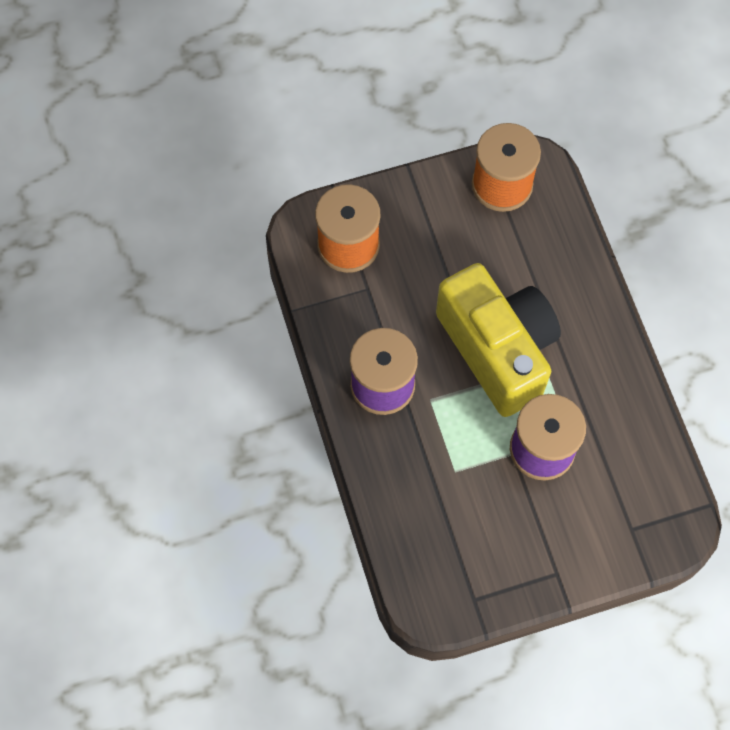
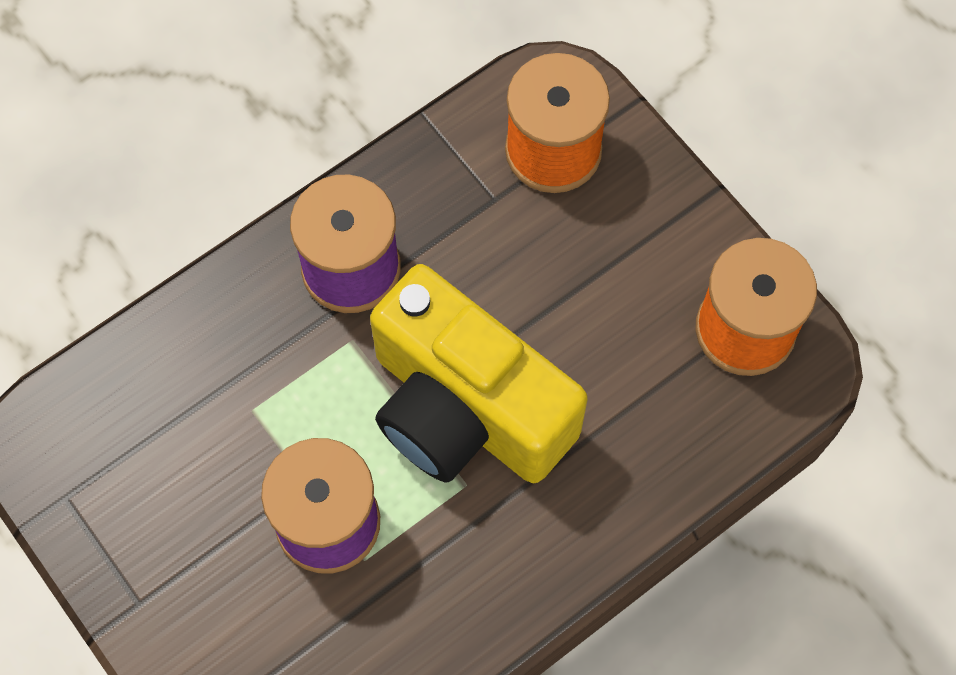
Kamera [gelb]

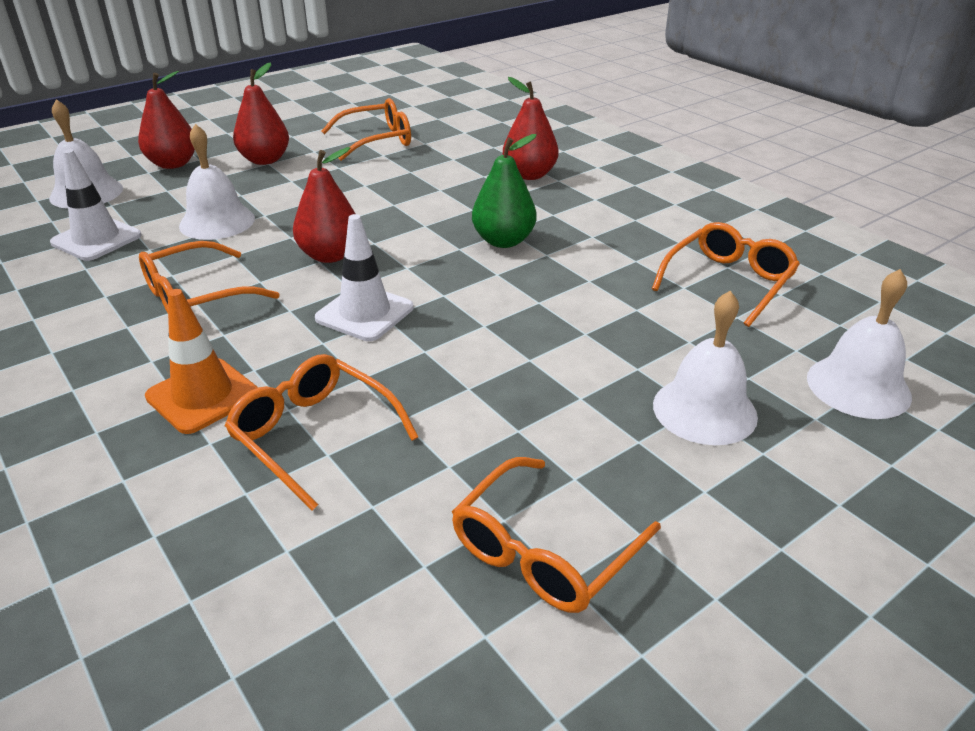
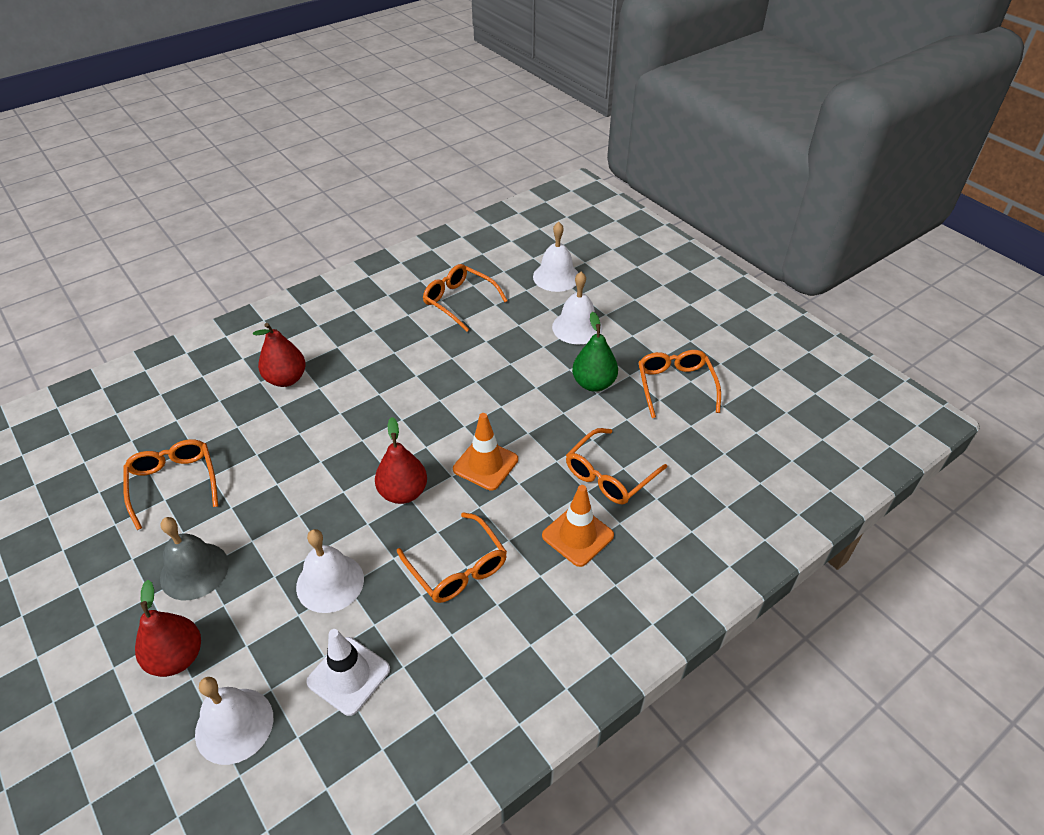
Birne [grün]
Glocke [grau]
Leitkegel [orange] (no. 1 from left)
Brille [orange] (no. 5 from left)

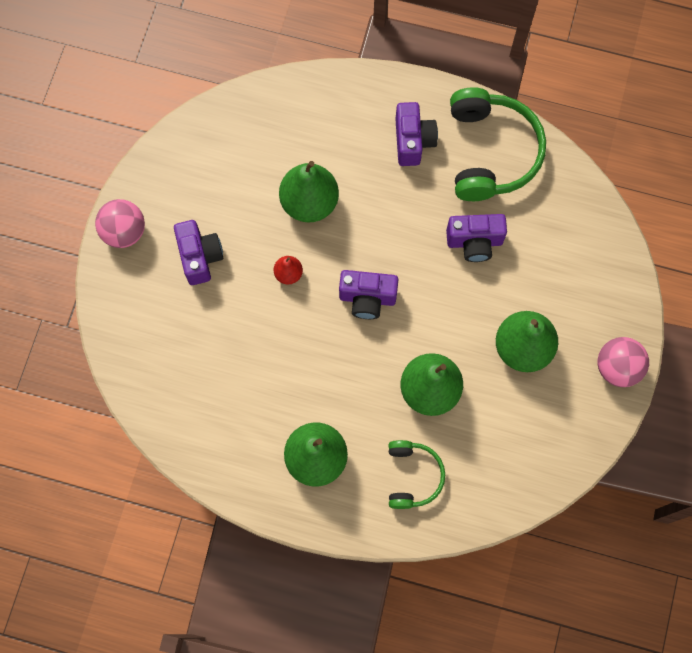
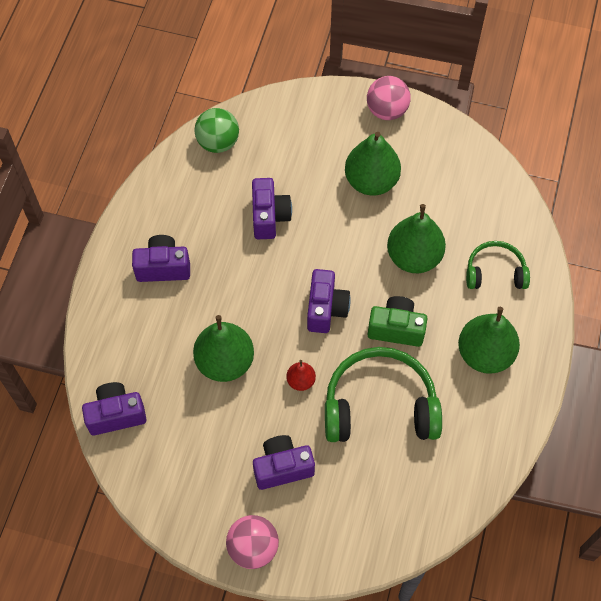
Kamera [lila] (no. 1 from left)
Ball [grün]
Kamera [grün]
Kopfhörer [grün] (no. 1 from left)

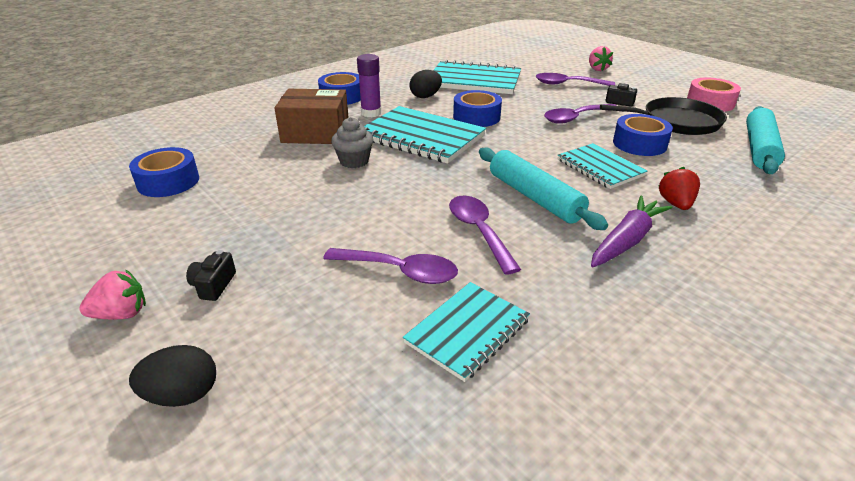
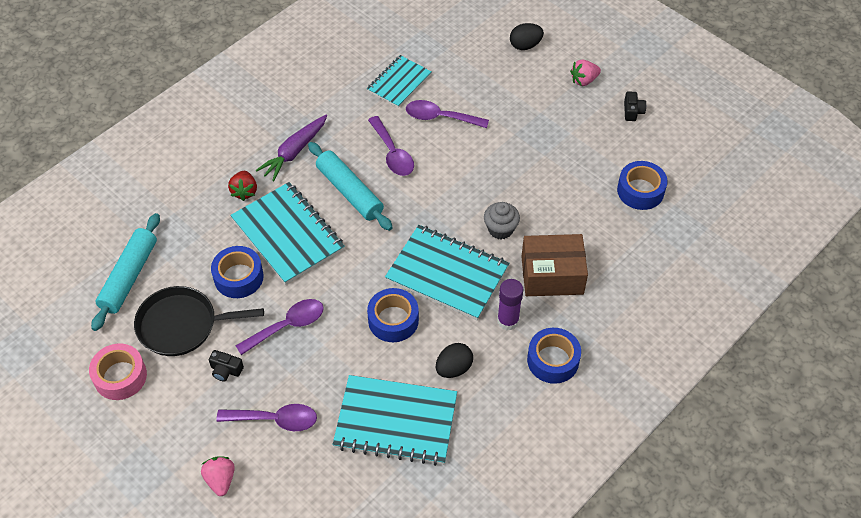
Kamera [schwarz] (no. 2 from left)
Notizbuch [türkis] (no. 1 from left)

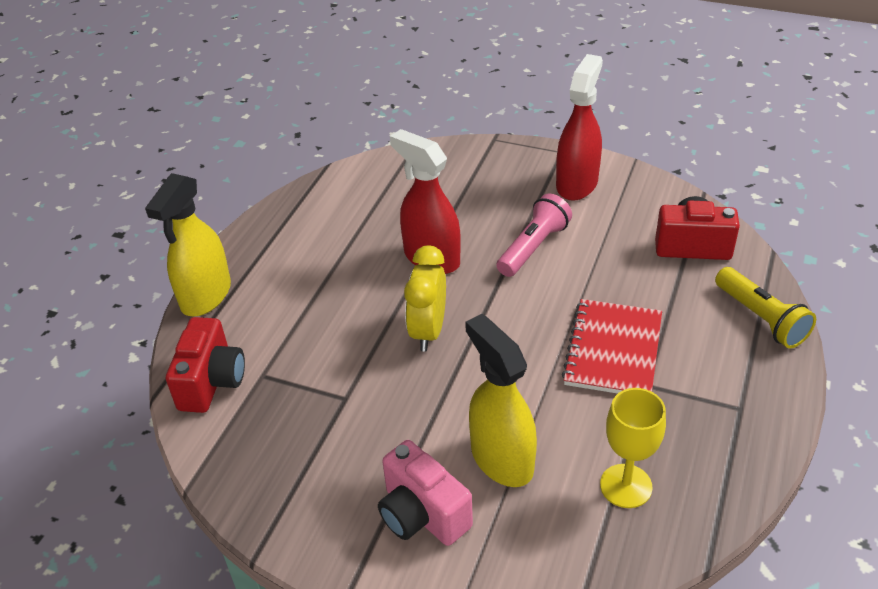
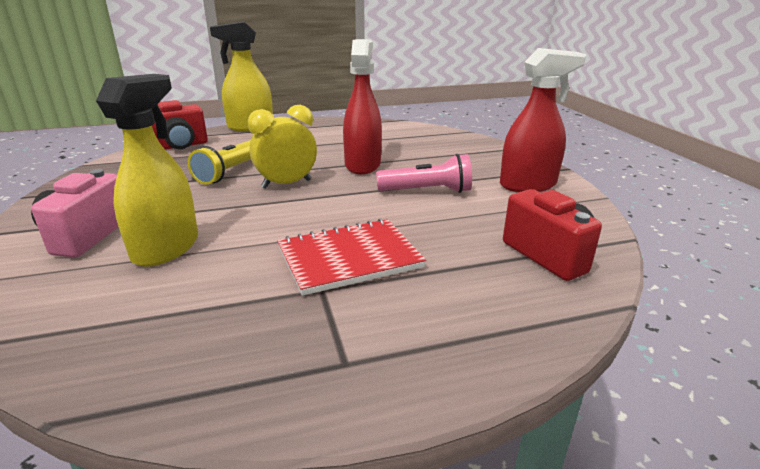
Kelch [gelb]
Taschenlampe [gelb]

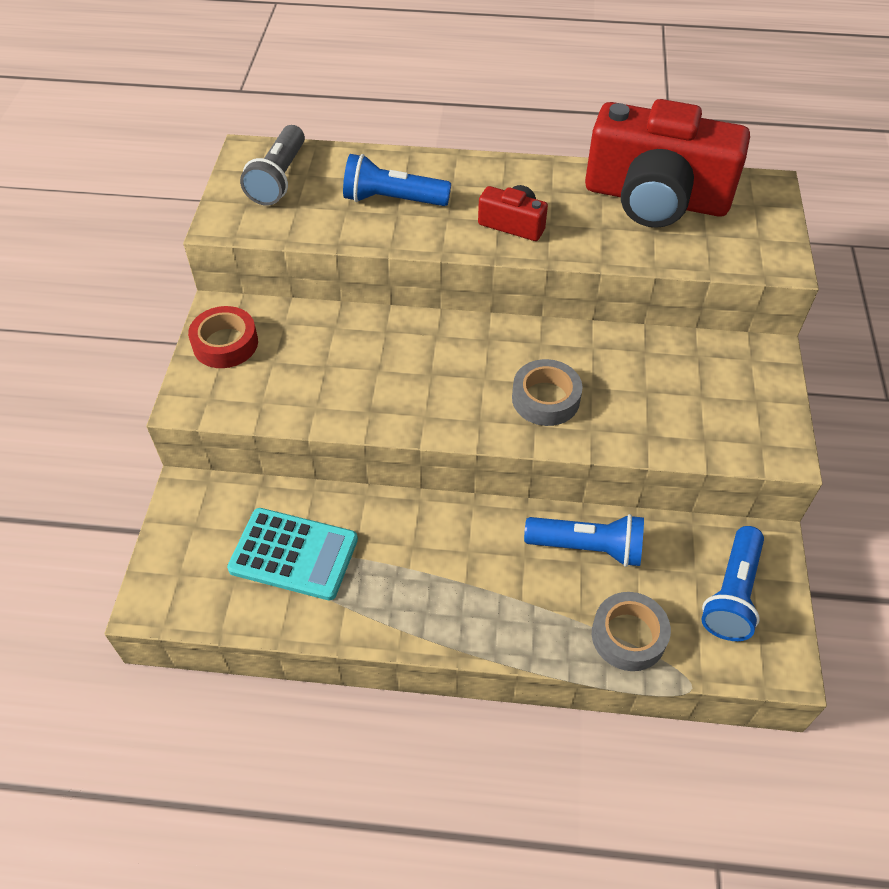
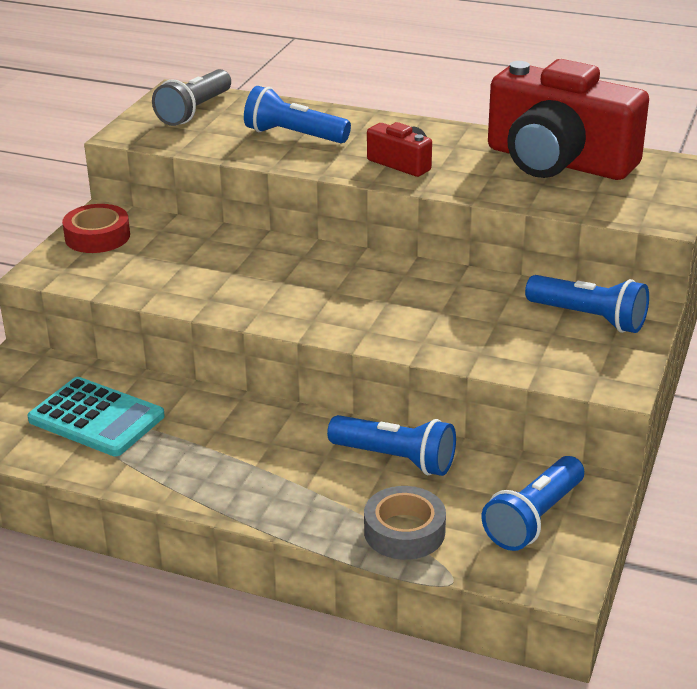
Klebeband [grau] (no. 1 from left in the first image)
Taschenlampe [blau] (no. 4 from left)

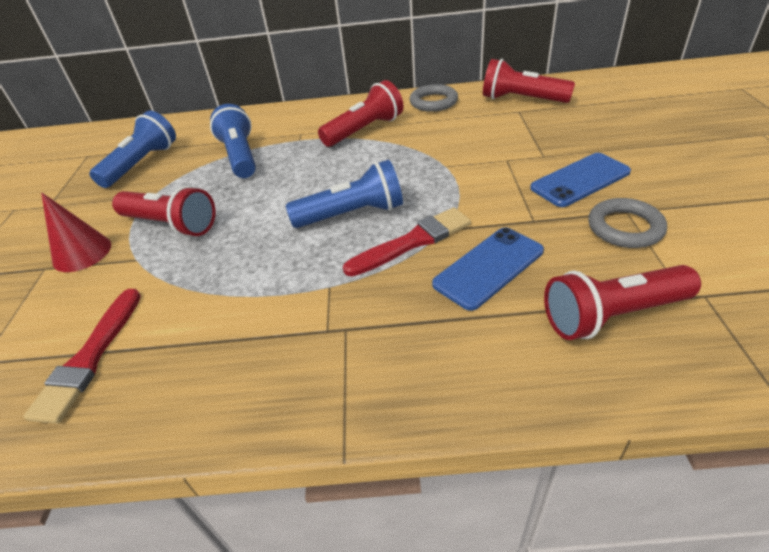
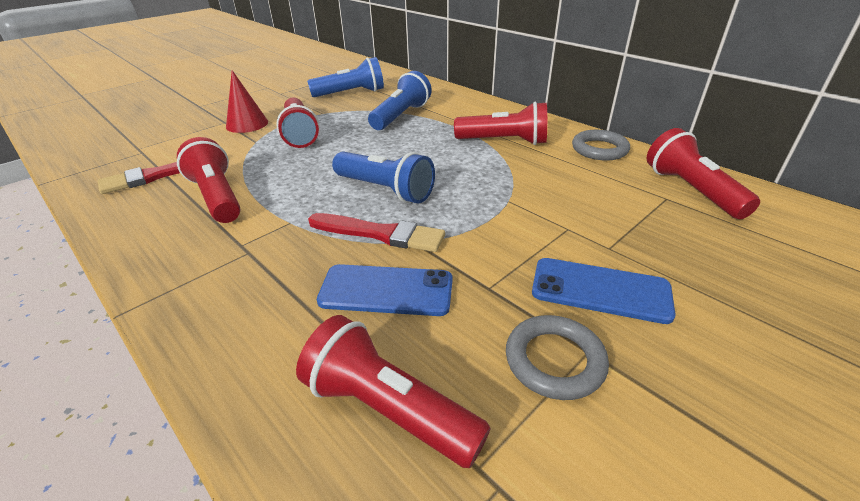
Taschenlampe [rot] (no. 1 from left)

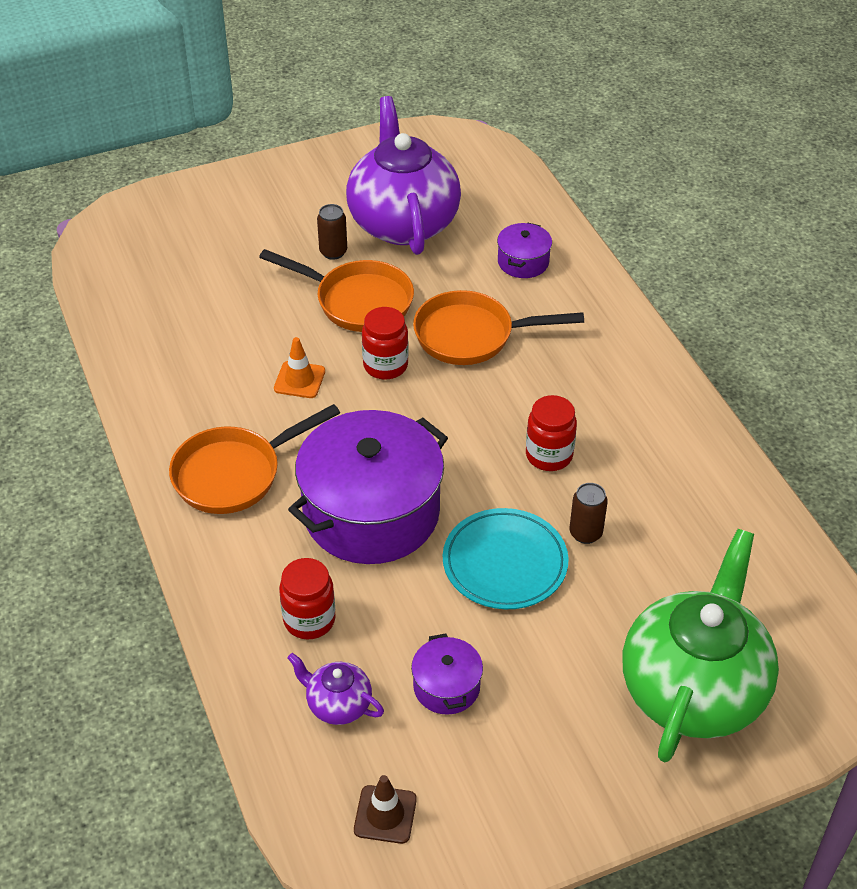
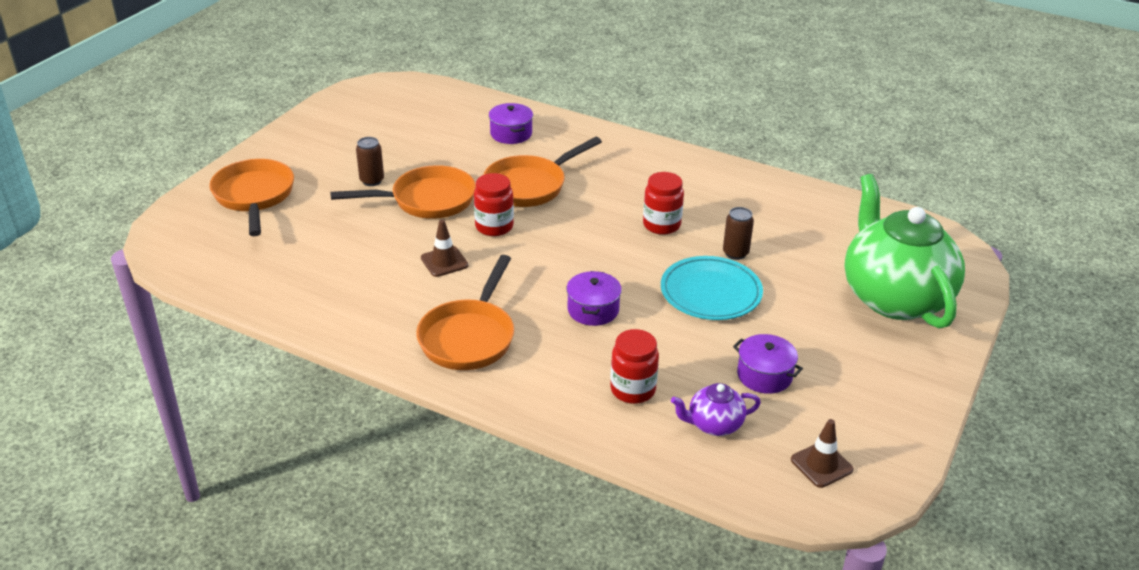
Teekanne [lila] (no. 2 from left in the first image)
Pfanne [orange] (no. 1 from left)
Leitkegel [braun] (no. 1 from left)
Kochtopf [lila] (no. 2 from left)

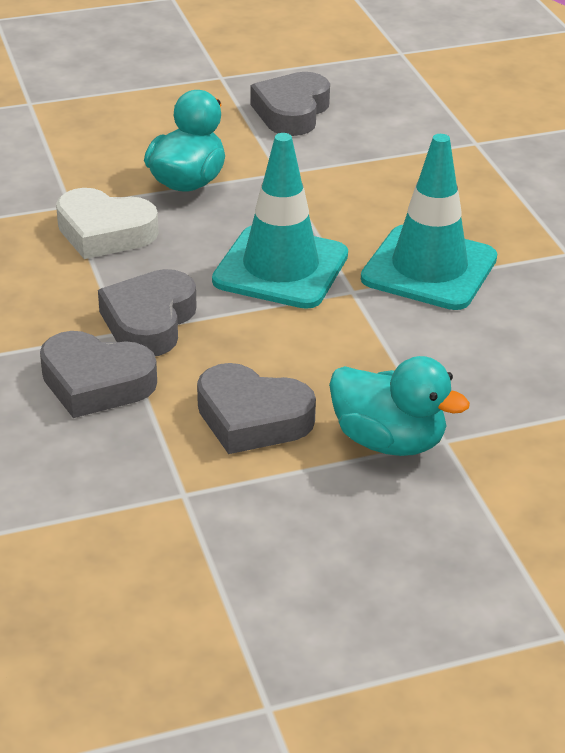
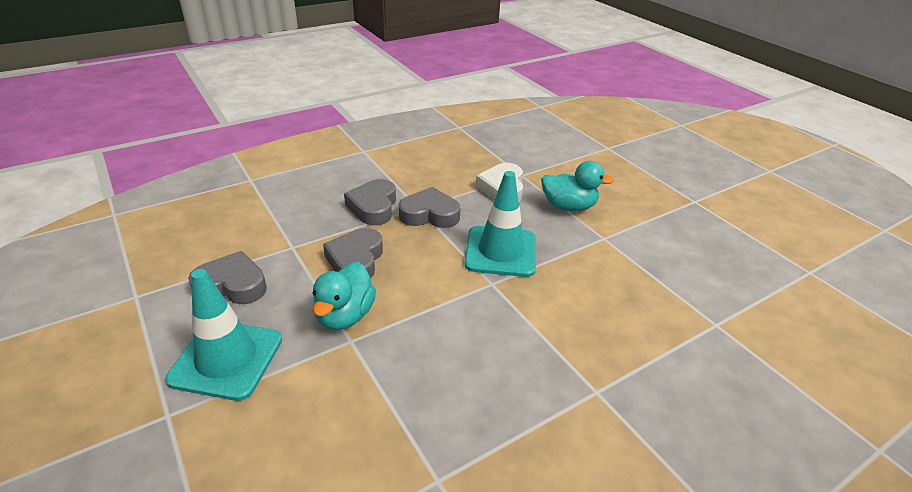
Herz [grau] (no. 1 from left)
Leitkegel [türkis] (no. 1 from left)

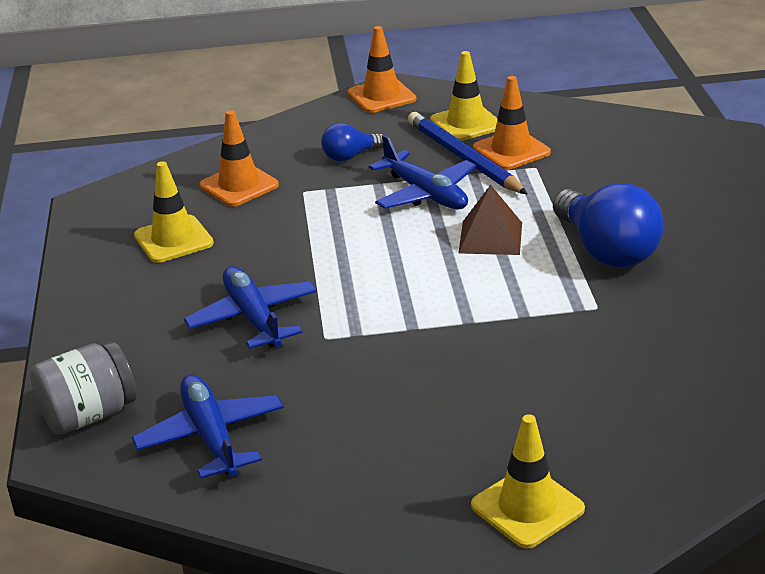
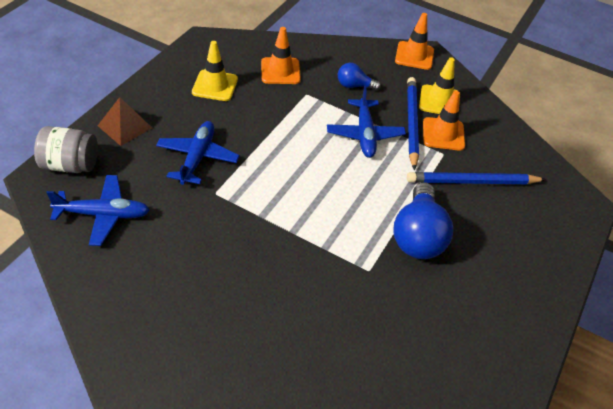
Leitkegel [gelb] (no. 3 from left in the first image)
Bleistift [blau] (no. 2 from left)
Pyramide [braun]
Flugzeug [blau] (no. 1 from left)

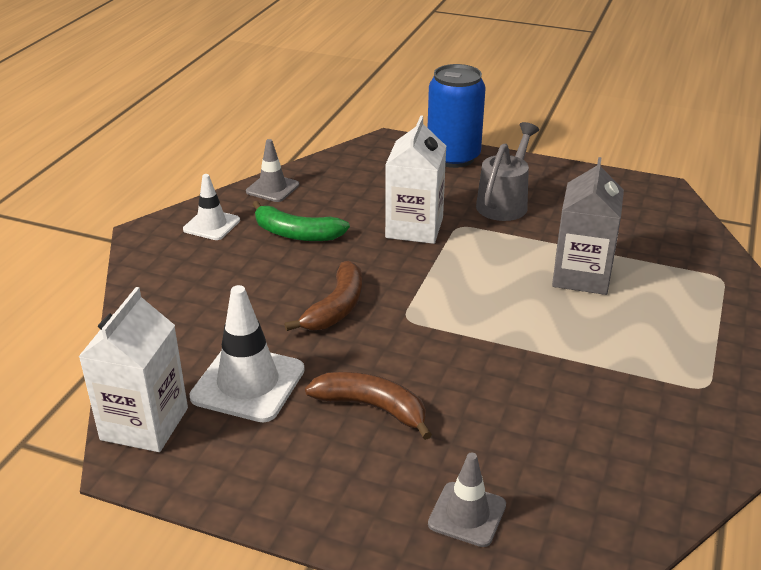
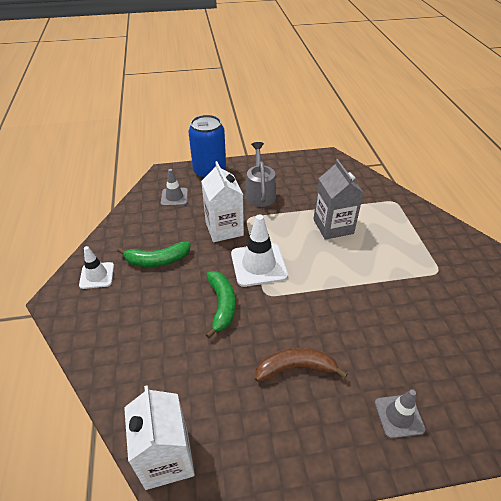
Leitkegel [weiß] (no. 2 from left)
Leitkegel [grau] (no. 1 from left)
Banane [grün] (no. 2 from left)

